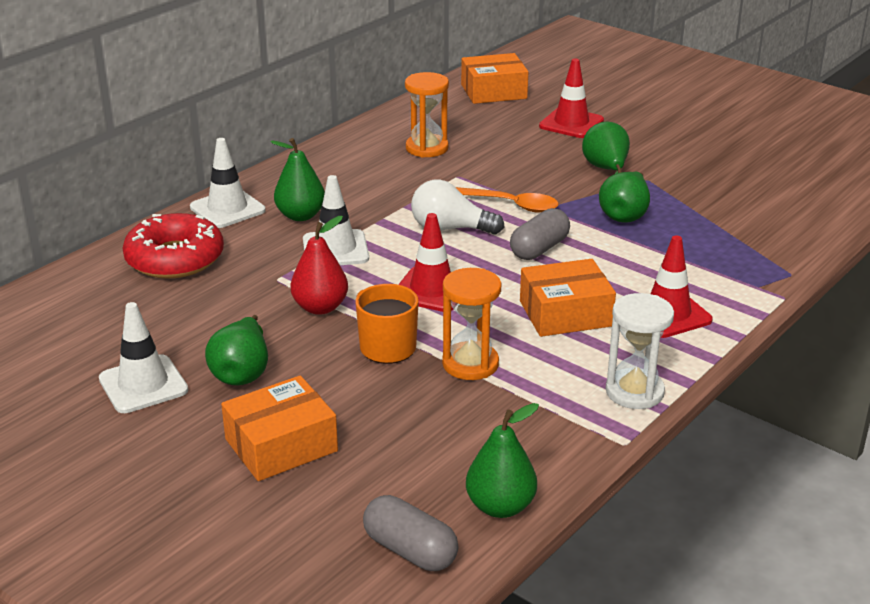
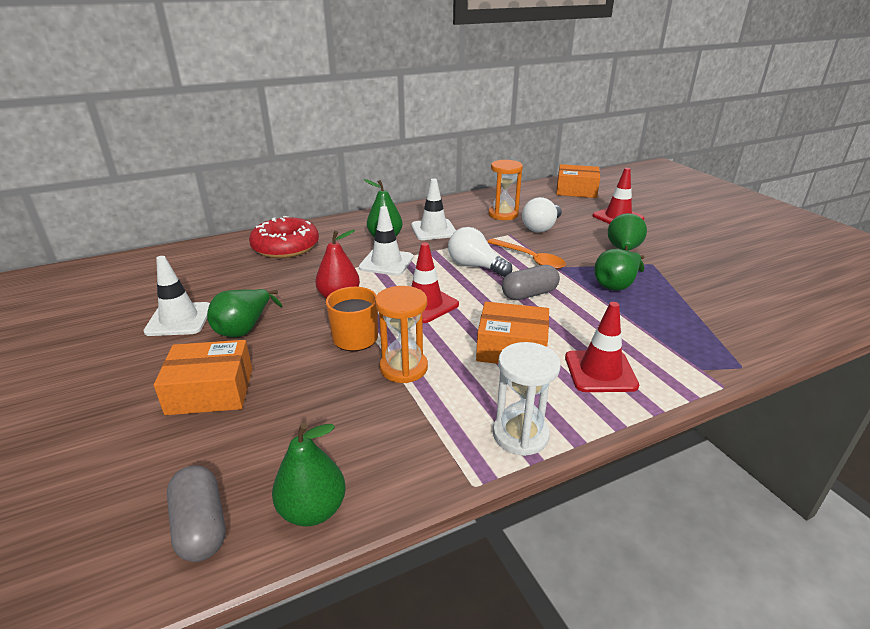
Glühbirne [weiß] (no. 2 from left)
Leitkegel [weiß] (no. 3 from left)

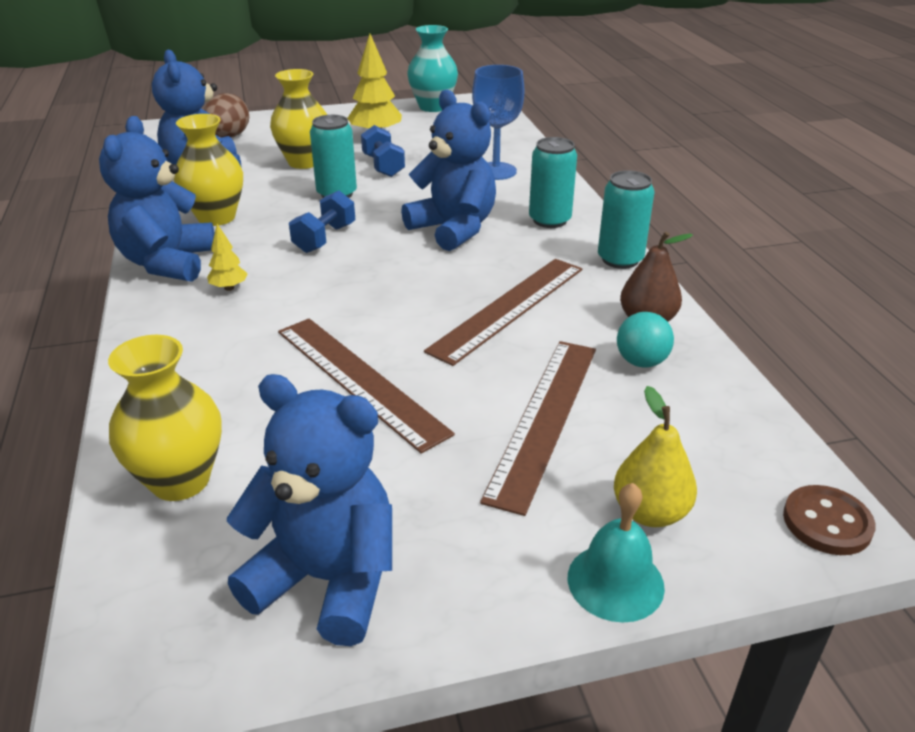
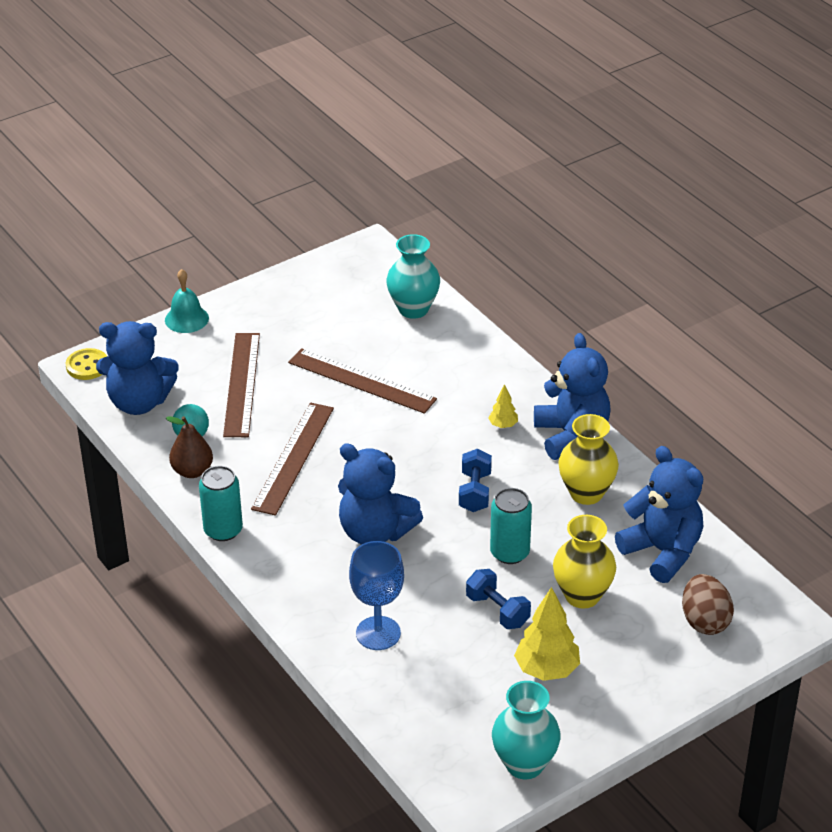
Dose [türkis] (no. 2 from left in the first image)
Birne [gelb]
Teddybär [blau] (no. 1 from left)
Vase [türkis] (no. 1 from left)
Knopf [gelb]

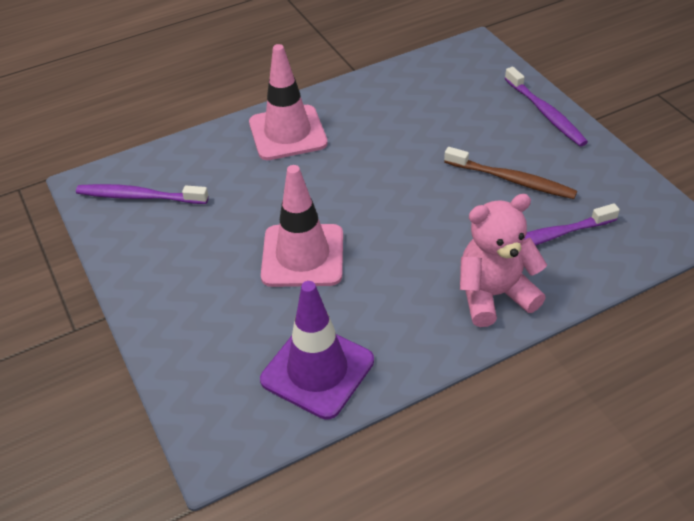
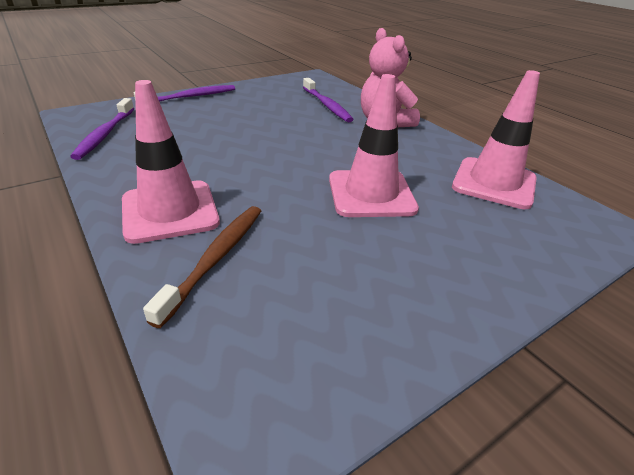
Zahnbürste [lila] (no. 1 from left)
Zahnbürste [braun]
Leitkegel [rosa] (no. 3 from left)

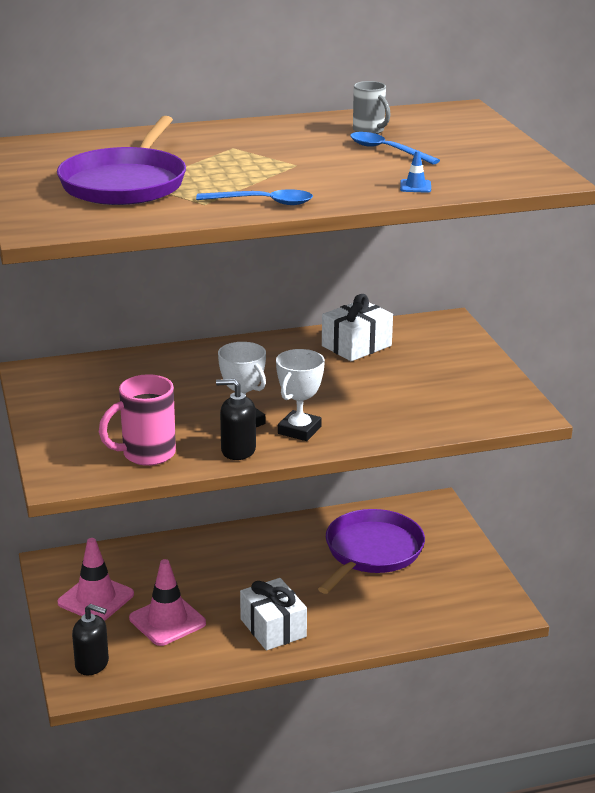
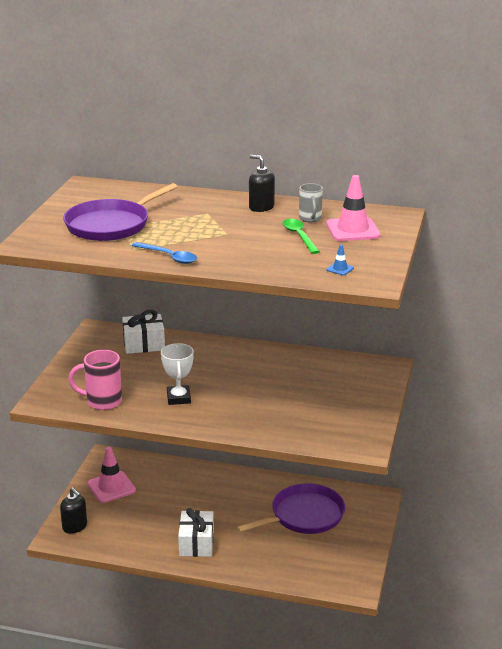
Pokal [weiß] (no. 2 from left in the first image)
Leitkegel [rosa] (no. 2 from left)
Seifenspender [schwarz] (no. 2 from left)
Geschenk [weiß] (no. 1 from left)
Leitkegel [blau]
Löffel [grün]

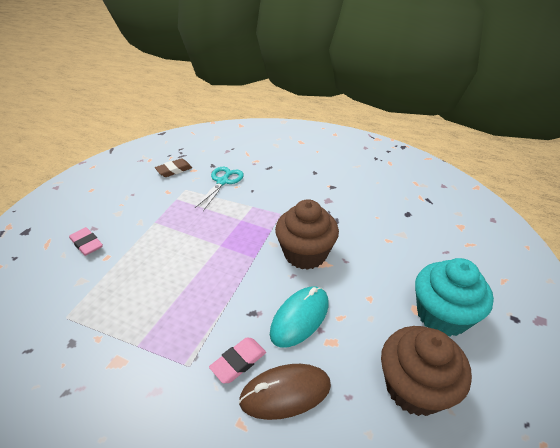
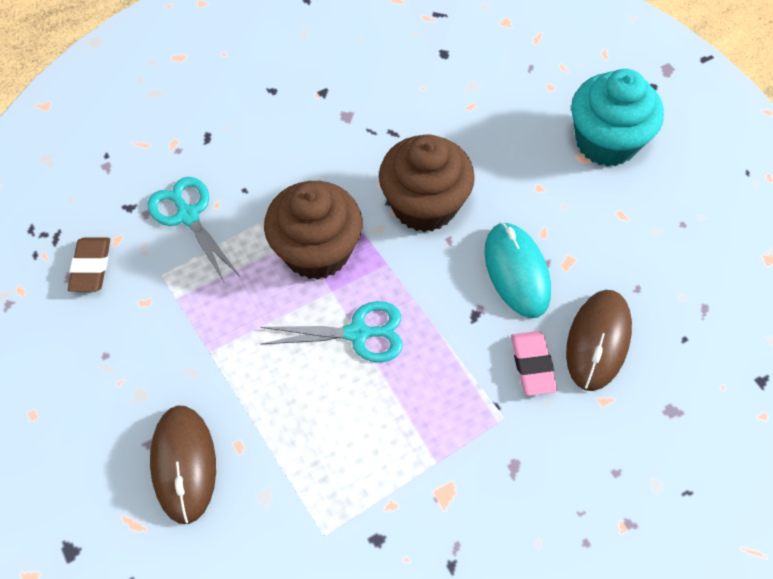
Schere [türkis] (no. 2 from left)
Muffin [braun] (no. 1 from left)
Computermaus [braun] (no. 1 from left)

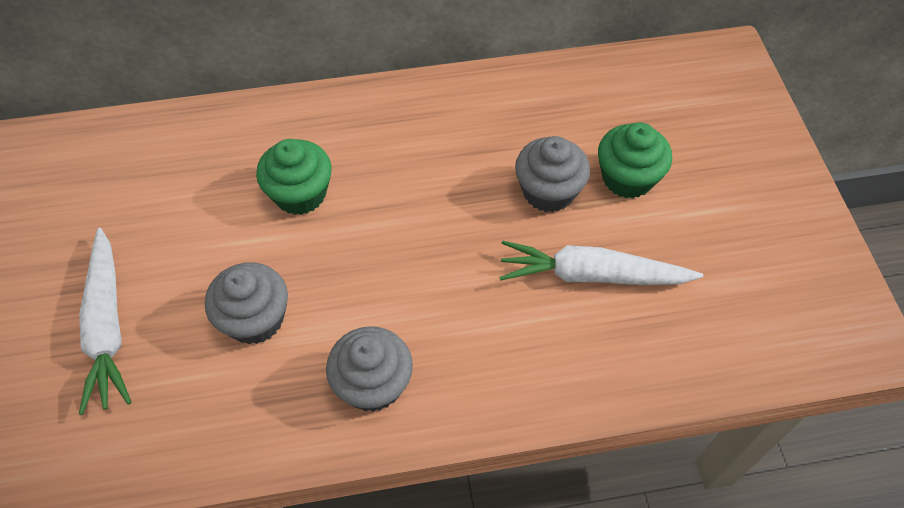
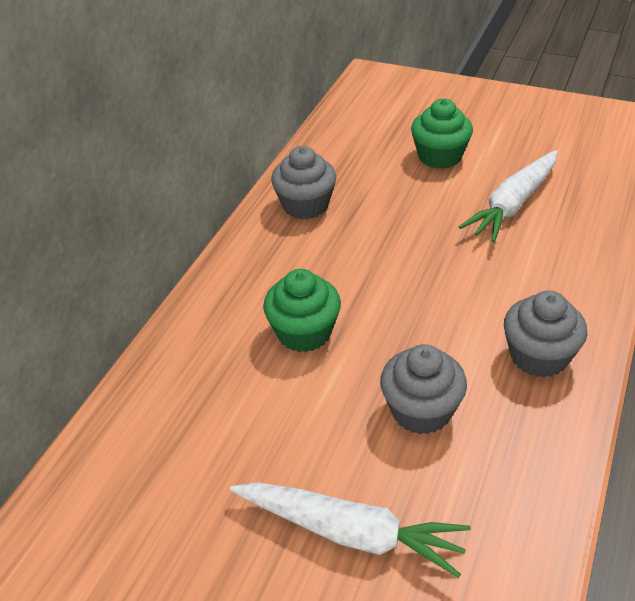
Muffin [grau] (no. 1 from left)

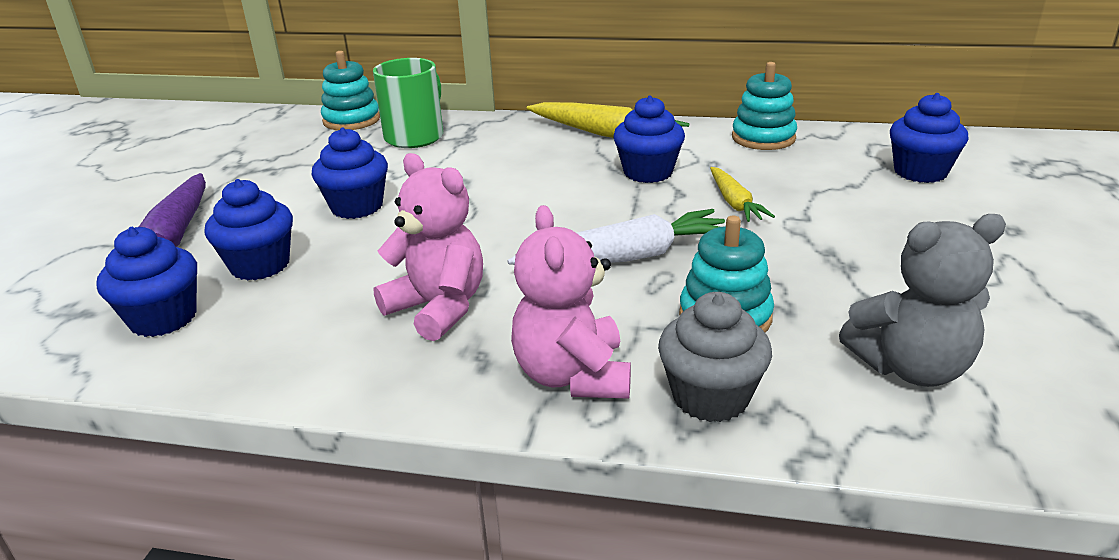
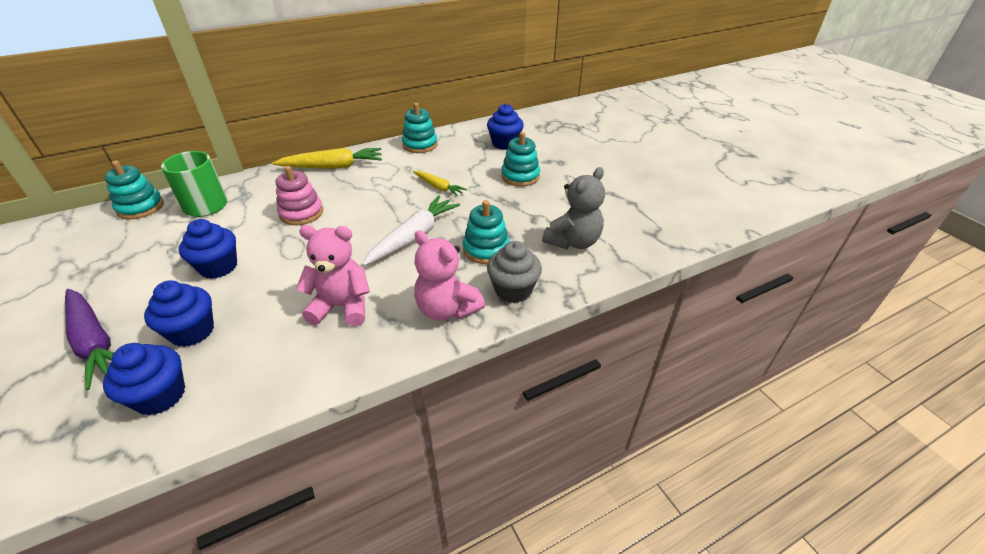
Muffin [blau] (no. 4 from left in the first image)
Stapelspielzeug [rosa]
Stapelspielzeug [türkis] (no. 4 from left)

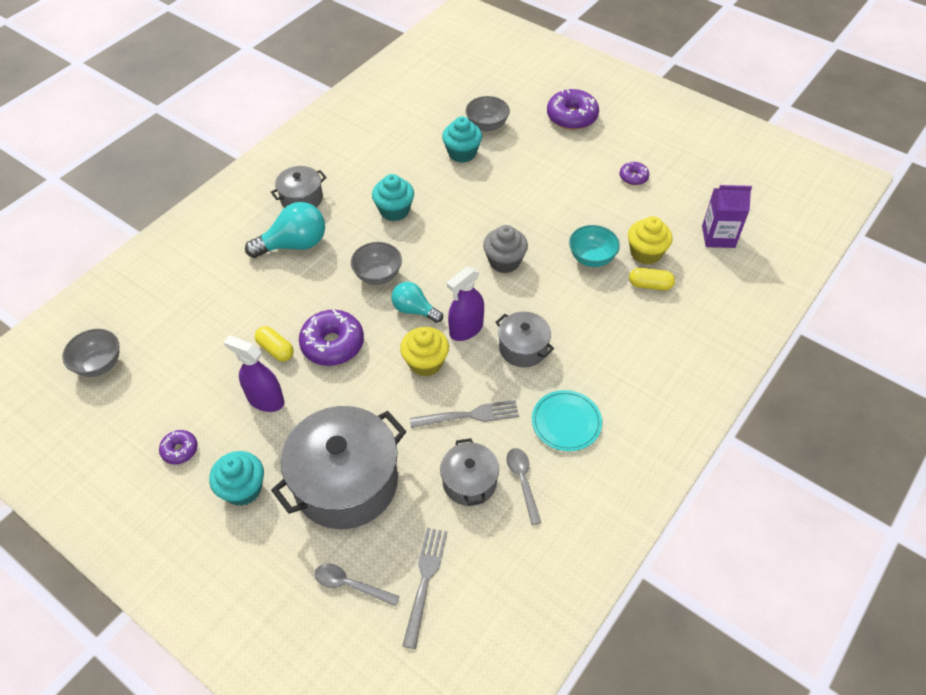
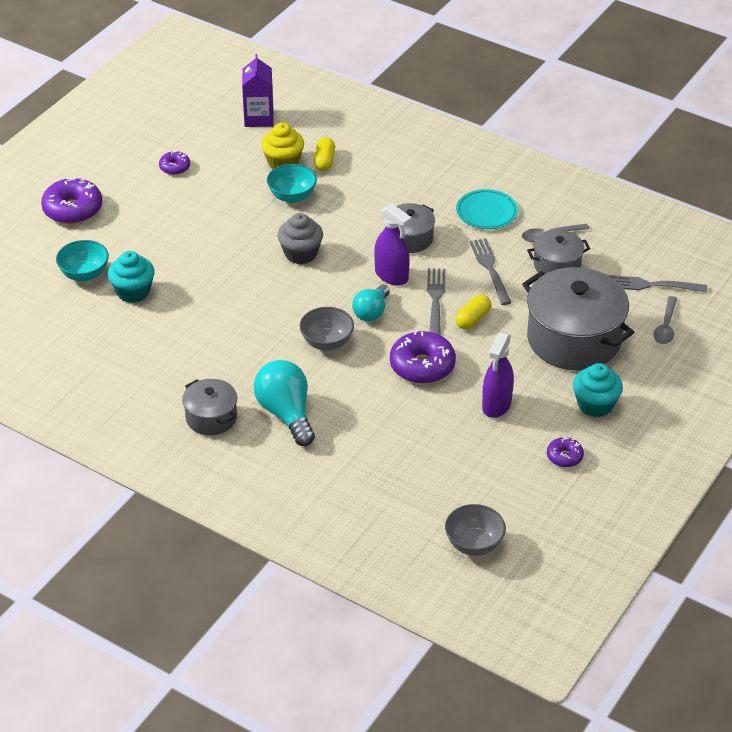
Muffin [türkis] (no. 2 from left in the first image)
Kapsel [gelb] (no. 2 from left)
Gabel [grau] (no. 1 from left)
Schüssel [türkis] (no. 1 from left)

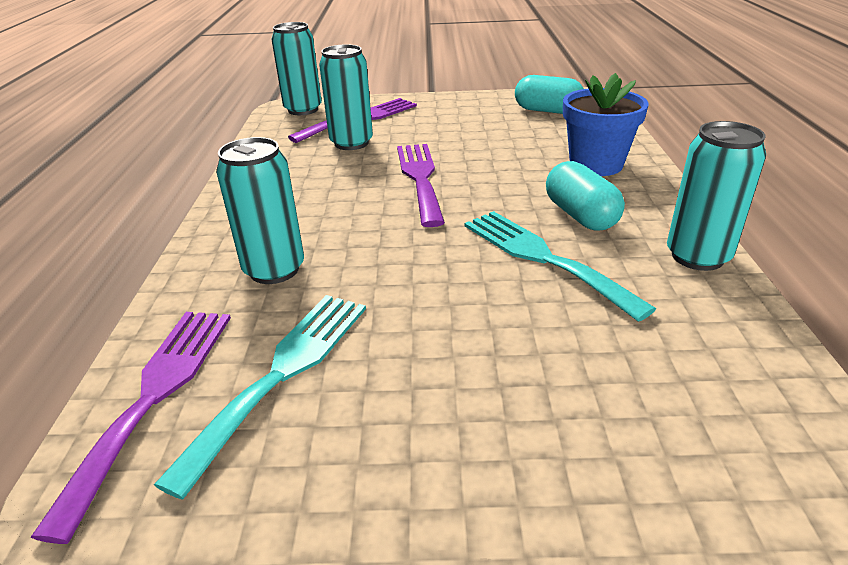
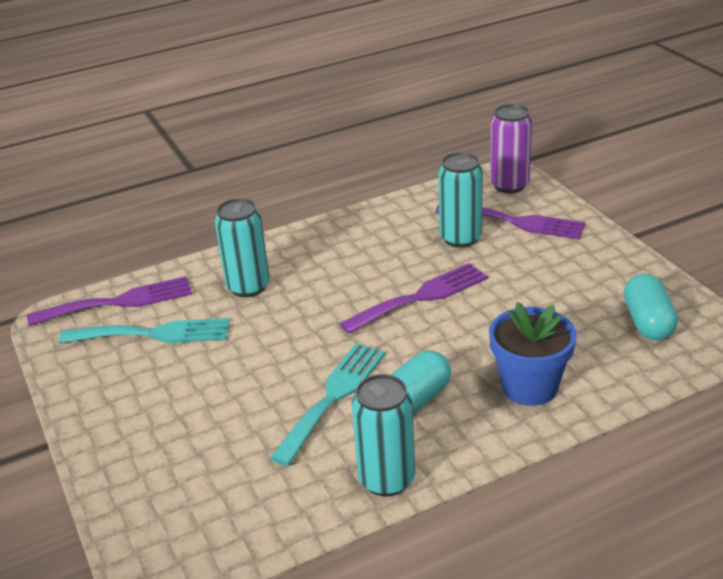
Dose [lila]

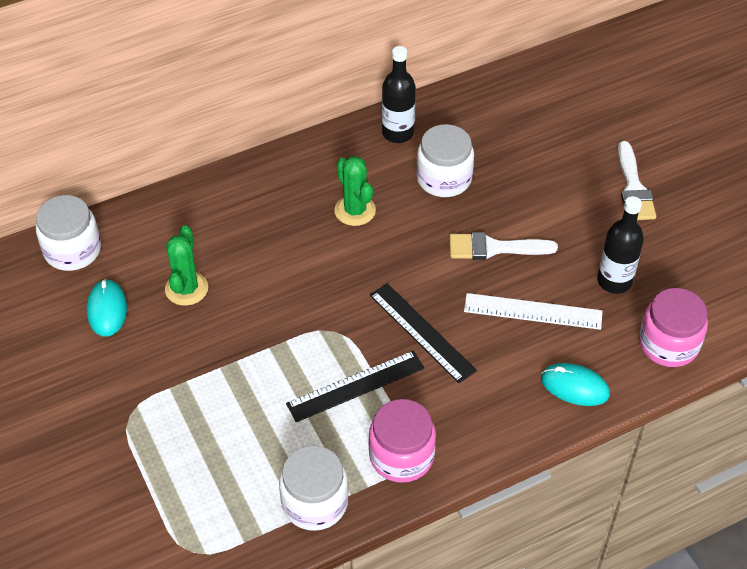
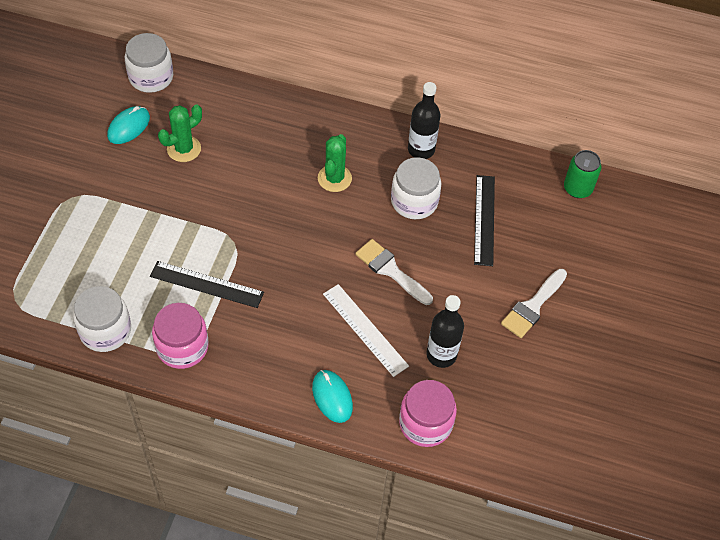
Dose [grün]
Lineal [schwarz] (no. 2 from left)

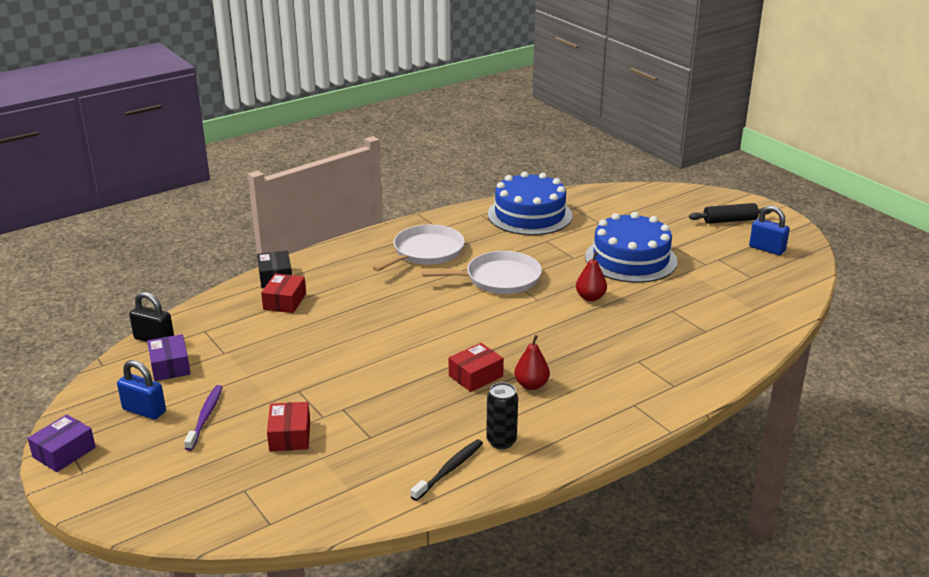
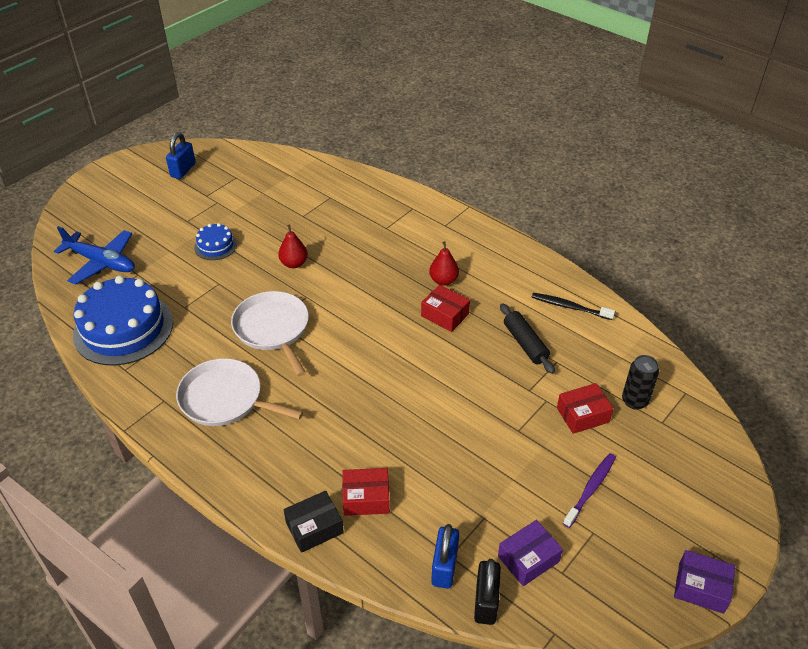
Flugzeug [blau]
Vorhängeschloss [blau] (no. 2 from left)
Dose [schwarz]
Nudelholz [schwarz]
Zahnbürste [lila]
Kuchen [blau] (no. 2 from left)

